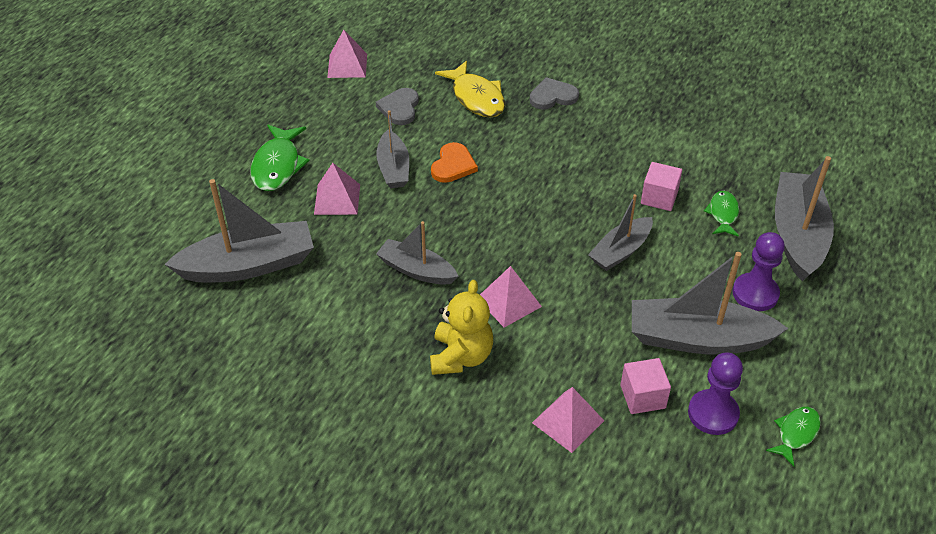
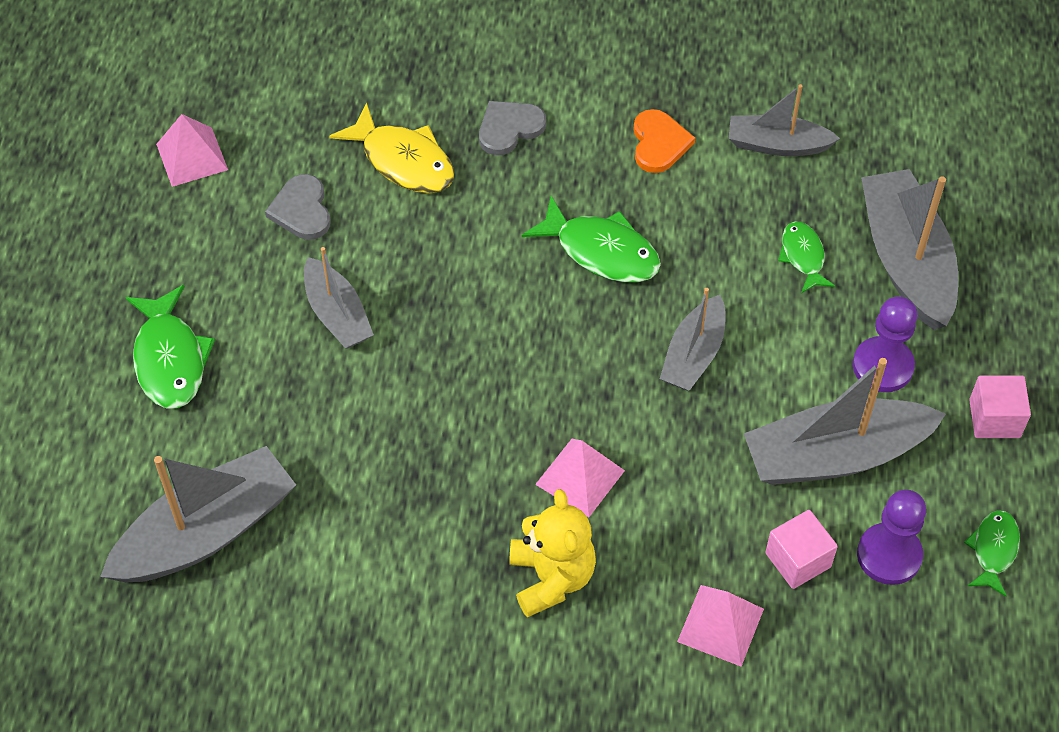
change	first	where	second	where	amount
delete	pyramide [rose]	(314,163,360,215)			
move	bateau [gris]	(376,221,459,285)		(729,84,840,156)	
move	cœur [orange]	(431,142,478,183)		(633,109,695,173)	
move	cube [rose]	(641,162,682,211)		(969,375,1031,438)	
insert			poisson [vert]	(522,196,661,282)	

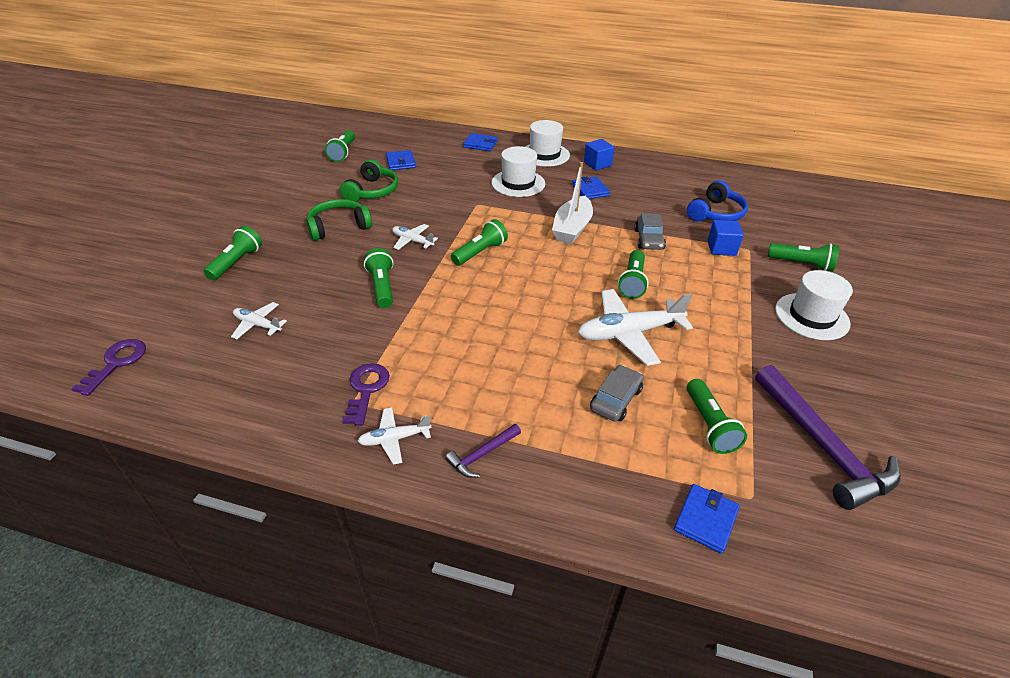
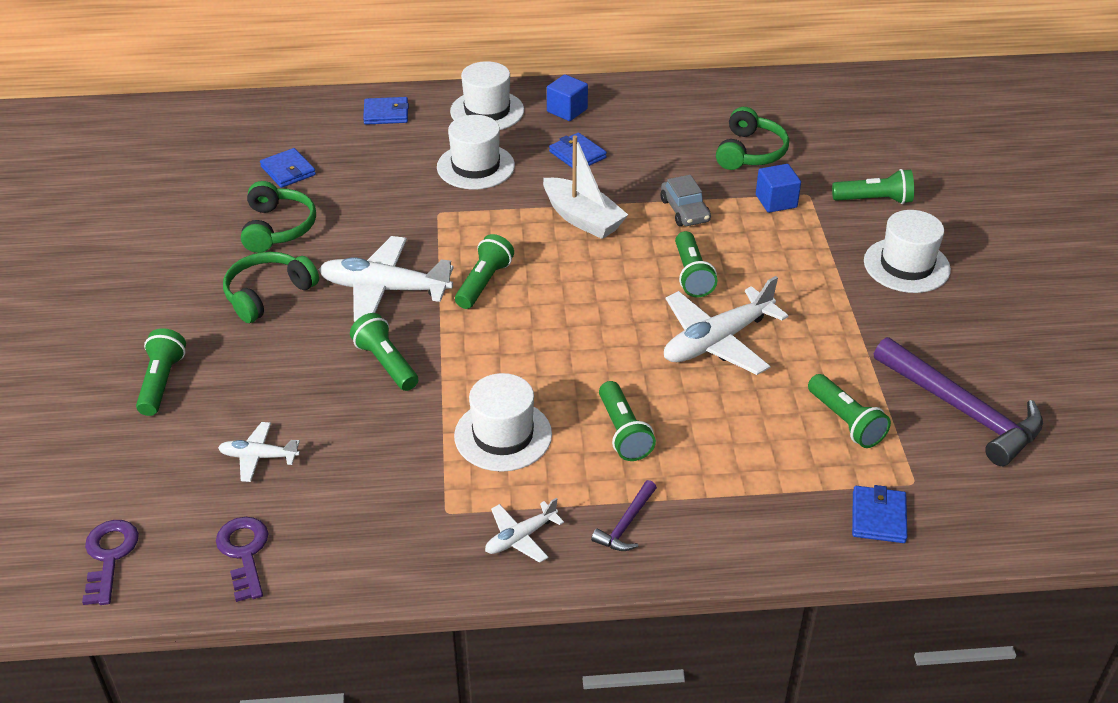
change	first	where	second	where	amount
move	lampe de poche [vert]	(325,130,355,162)		(599,381,656,461)	
move	clé [violet]	(342,363,390,426)		(216,517,268,602)	
resize	avion [blanc]	(392,224,438,250)		(319,236,454,322)	x1.90
rotate	bateau [blanc]	(552,162,593,244)		(543,136,628,239)	45 degrees counterclockwise
delete	voiture [gris]	(590,365,644,422)			
recolor	casque audio [bleu]	(687,180,748,221)	casque audio [vert]	(716,107,789,170)	
insert			chapeau [blanc]	(454,373,552,472)	

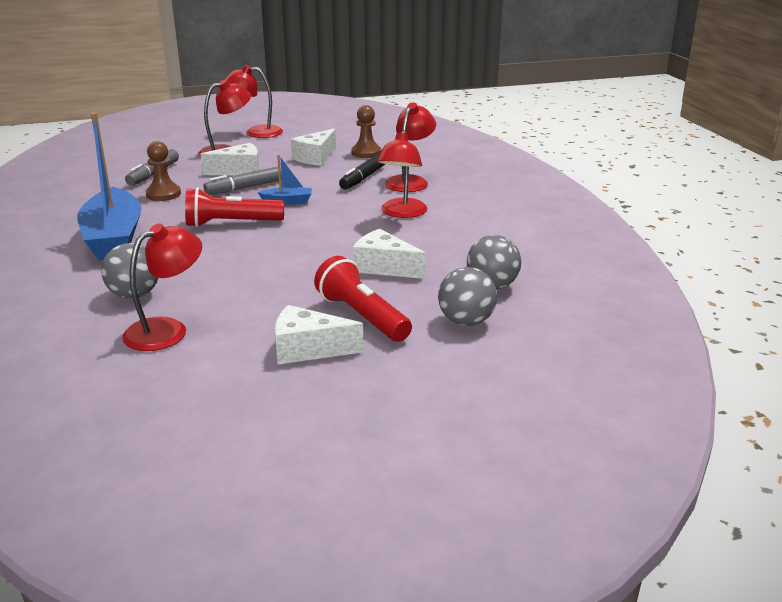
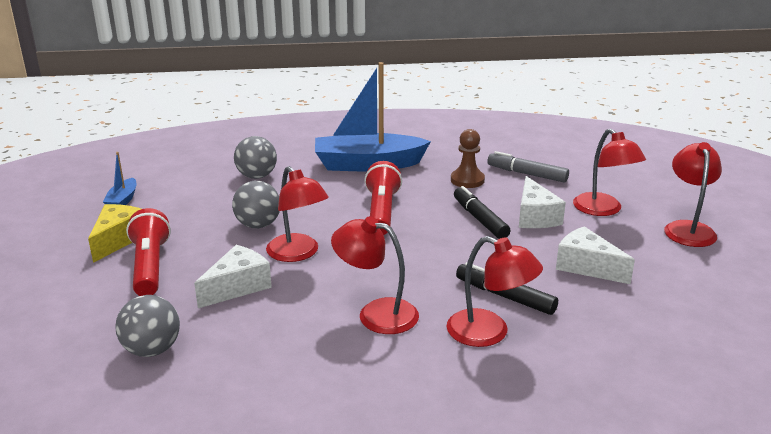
change	first	where	second	where	amount
move	lampe [rouge]	(122,224,202,351)		(266,166,329,262)	
recolor	feutre [gris]	(203,166,282,195)	feutre [noir]	(454,186,510,239)	
move	bateau [bleu]	(258,155,312,205)		(103,152,136,205)	
recolor	fromage [blanc]	(275,305,364,365)	fromage [jaune]	(88,204,141,263)	
rotate	lampe de poche [rouge]	(314,256,412,342)		(126,208,171,296)	75 degrees counterclockwise
delete	pion [marron]	(351,105,381,158)			
move	balle [gris]	(438,267,497,326)		(232,181,280,228)	

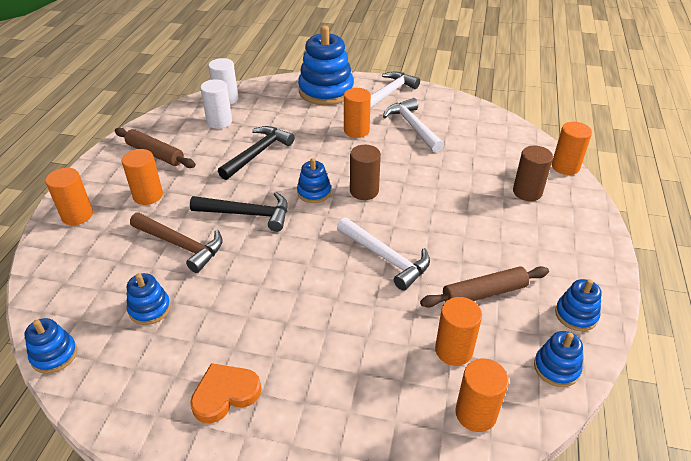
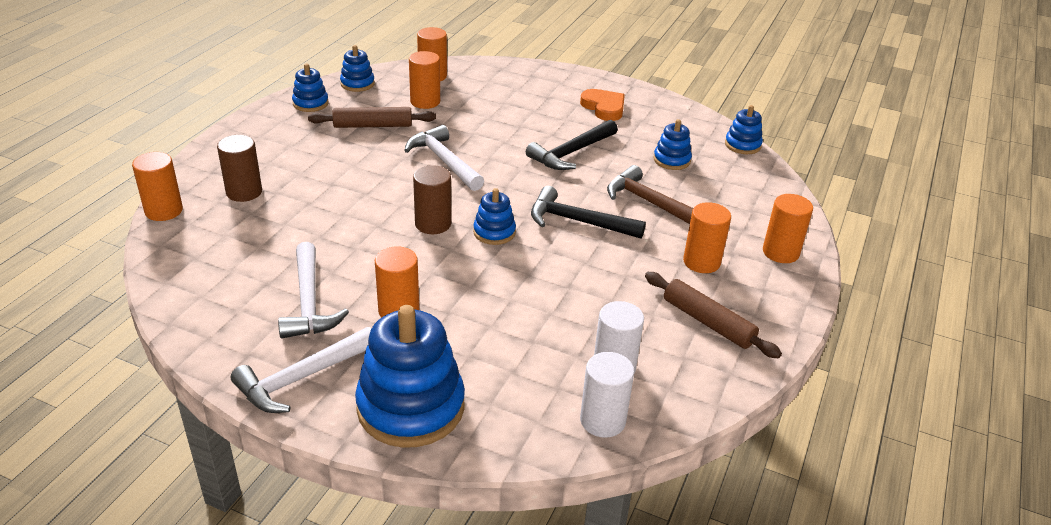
change	first	where	second	where	amount
rotate	cœur [orange]	(190,363,261,423)		(580,89,625,121)	105 degrees counterclockwise
move	marteau [noir]	(218,126,294,180)		(526,120,618,170)	

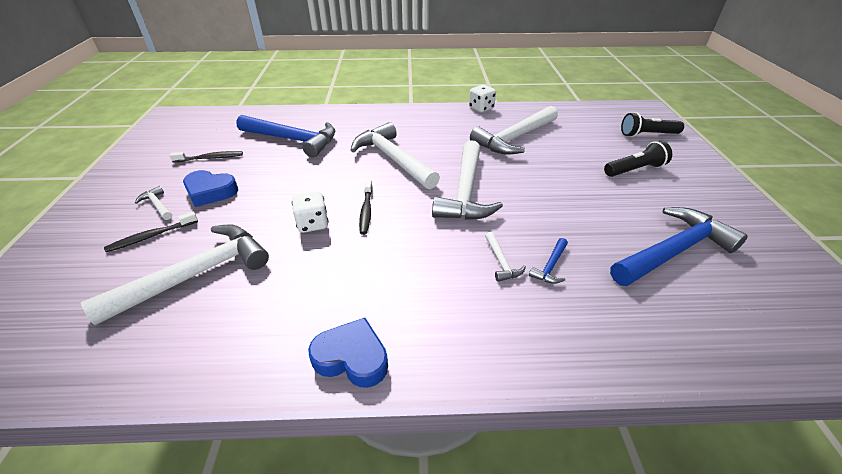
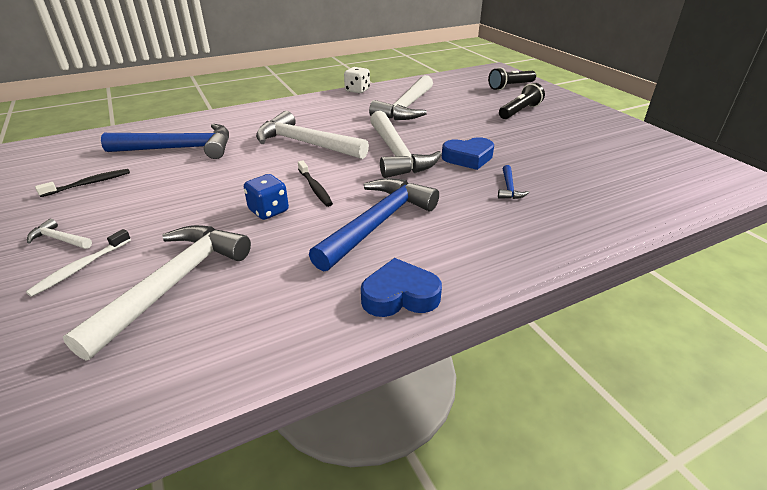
change	first	where	second	where	amount
recolor	brosse à dents [noir]	(104,211,198,252)	brosse à dents [blanc]	(26,229,131,297)	
move	cœur [bleu]	(183,170,238,207)		(442,137,494,170)	
recolor	dé [blanc]	(292,191,329,233)	dé [bleu]	(244,174,289,220)	
delete	marteau [blanc]	(485,232,526,282)			
move	marteau [bleu]	(610,207,748,286)		(309,178,439,272)	

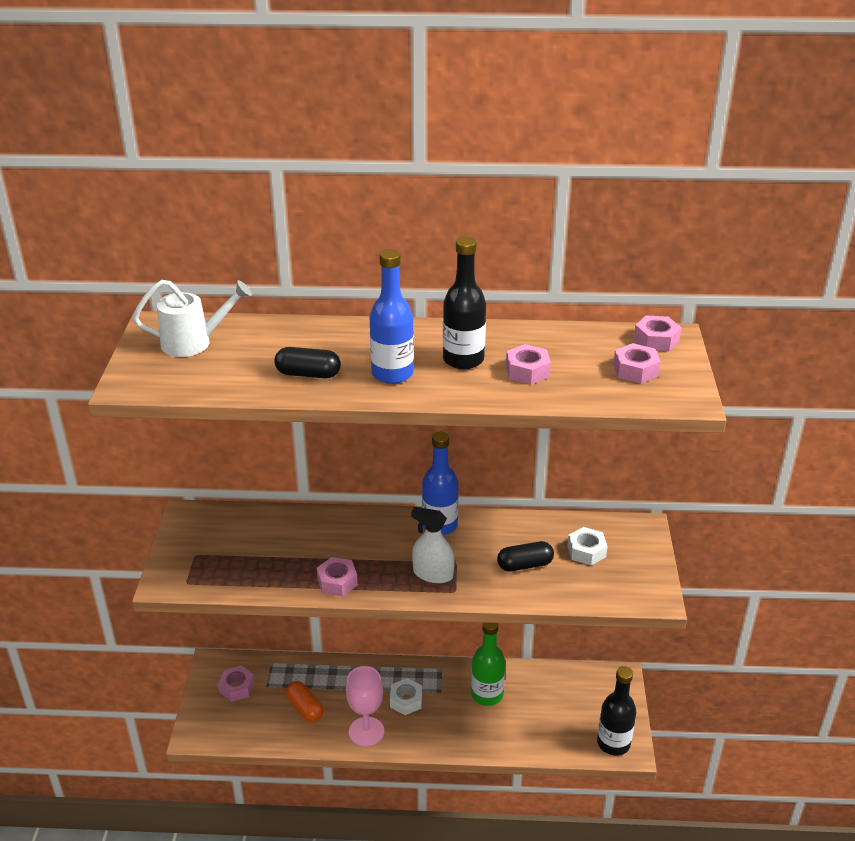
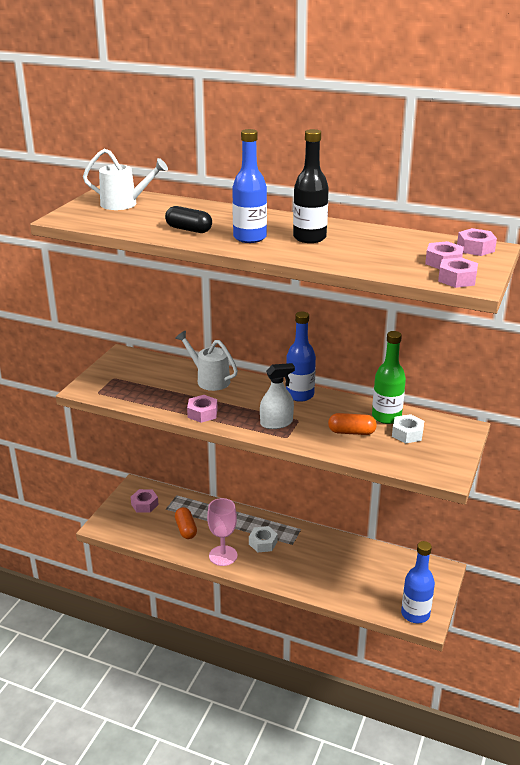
change	first	where	second	where	amount
rotate	vaporisateur [blanc]	(411,507,455,583)		(260,363,295,429)	120 degrees clockwise
move	bouteille [vert]	(471,623,505,706)		(372,331,406,424)	
recolor	gélule [noir]	(497,541,554,571)	gélule [orange]	(328,413,377,435)	
move	écrou [rose]	(506,344,551,385)		(438,257,478,288)	
recolor	bouteille [noir]	(597,666,636,756)	bouteille [bleu]	(401,541,435,623)	
insert			arrosoir [blanc]	(175,331,238,391)	

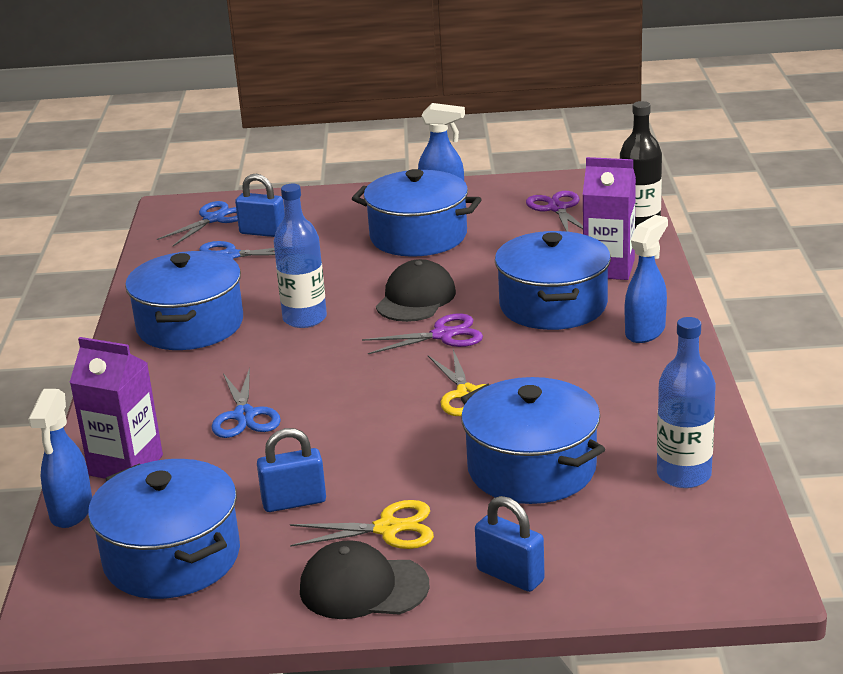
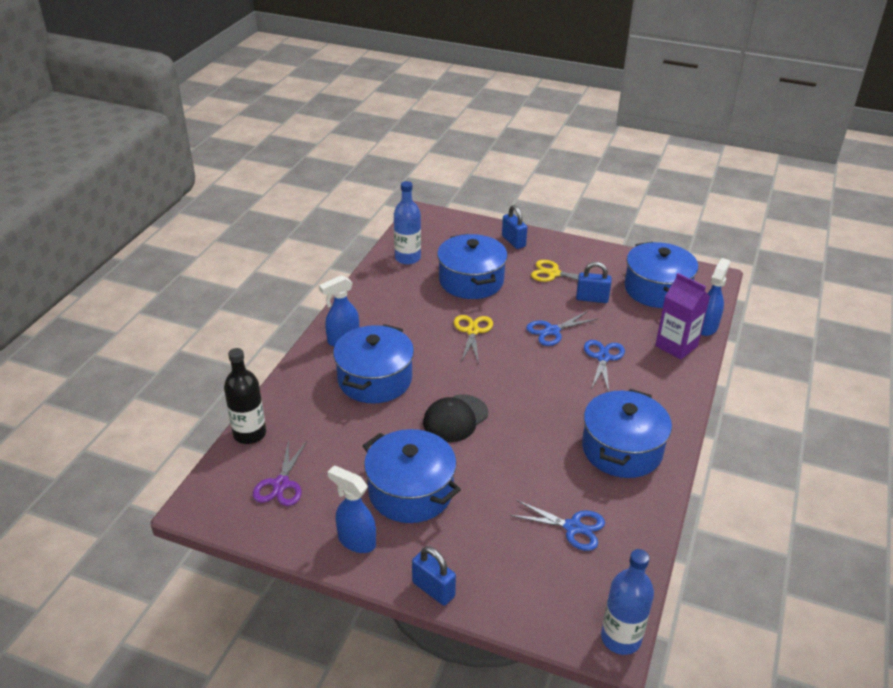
change	first	where	second	where	amount
move	ciseaux [bleu]	(157,201,238,246)		(526,311,597,346)	
move	cadenas [bleu]	(235,174,285,237)		(412,546,456,606)	
move	bouteille [bleu]	(274,184,327,328)		(601,549,654,655)	
delete	casquette [noir]	(300,540,430,619)			
delete	ciseaux [violet]	(362,313,483,354)			
delete	brique de lait [violet]	(583,157,636,280)			

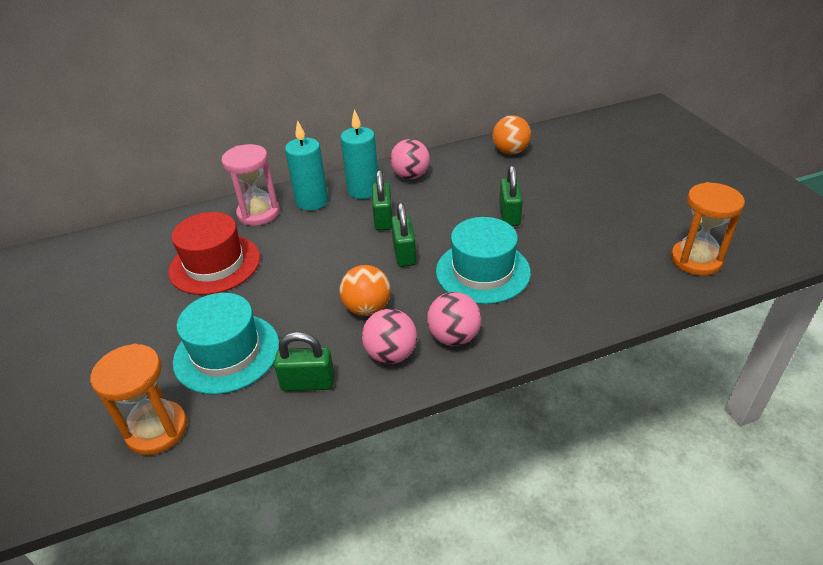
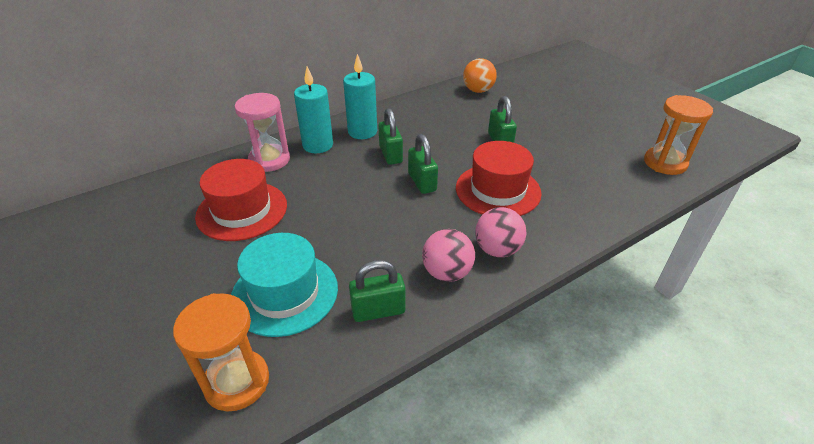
change	first	where	second	where	amount
delete	balle [orange]	(339,265,391,316)			
delete	balle [rose]	(390,139,430,179)			
recolor	chapeau [turquoise]	(436,217,531,304)	chapeau [rouge]	(456,141,542,216)	

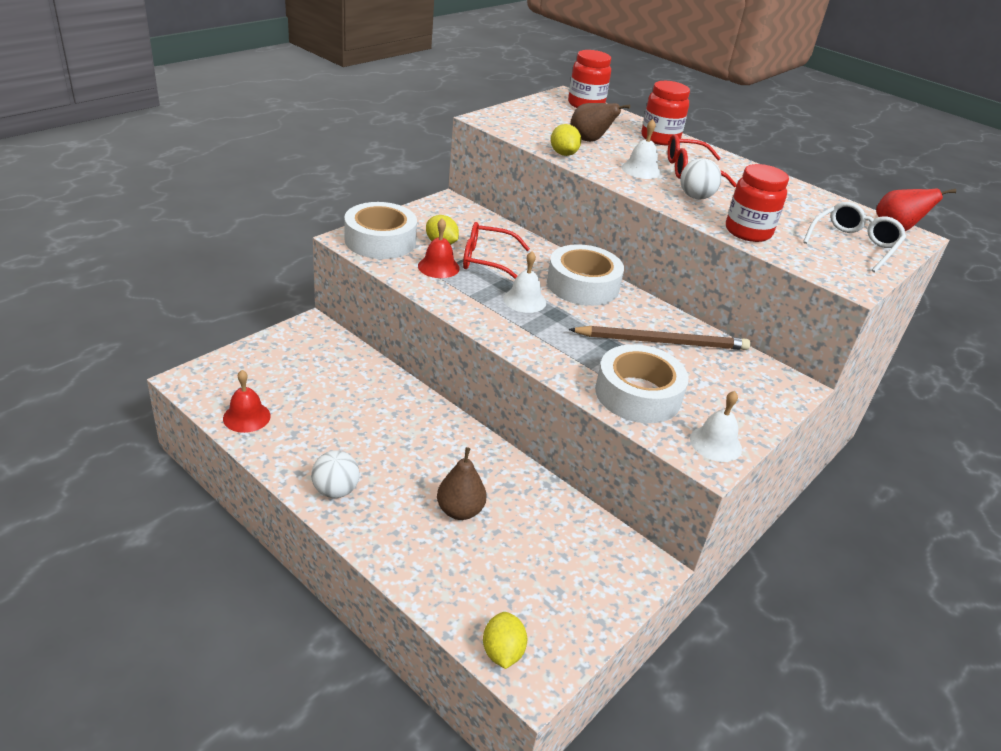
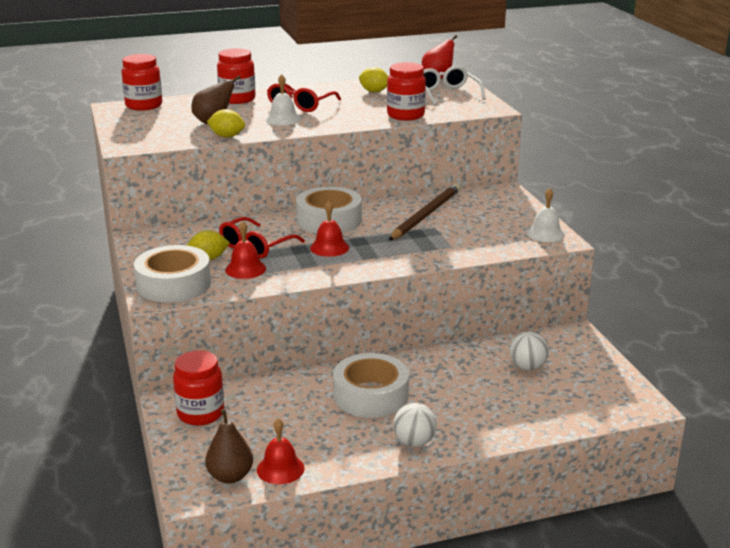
change	first	where	second	where	amount
move	poire [marron]	(437,447,487,520)		(205,409,253,484)	
move	citron [jaune]	(483,612,527,669)		(359,67,388,92)	
recolor	cloche [blanc]	(503,251,546,313)	cloche [rouge]	(310,201,349,257)	
move	ruban adhésif [blanc]	(595,344,689,423)		(333,353,409,418)	
move	balle [blanc]	(680,158,722,199)		(509,331,549,370)	
insert			bocal [rouge]	(173,350,224,426)	

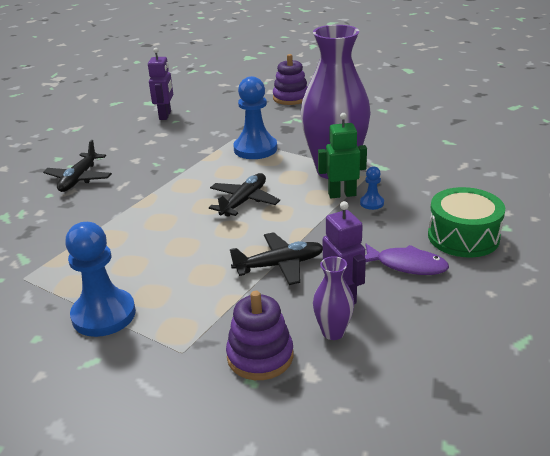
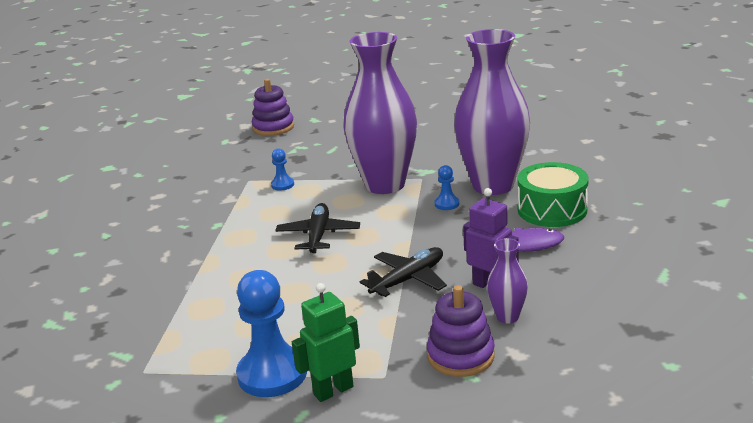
change	first	where	second	where	amount
delete	avion [noir]	(43,140,112,192)			
delete	robot [violet]	(148,48,173,120)			
resize	pion [bleu]	(233,76,277,159)		(271,148,294,191)	x0.47
move	robot [vert]	(318,113,367,198)		(292,283,360,402)	
insert			vase [violet]	(454,29,530,195)	

